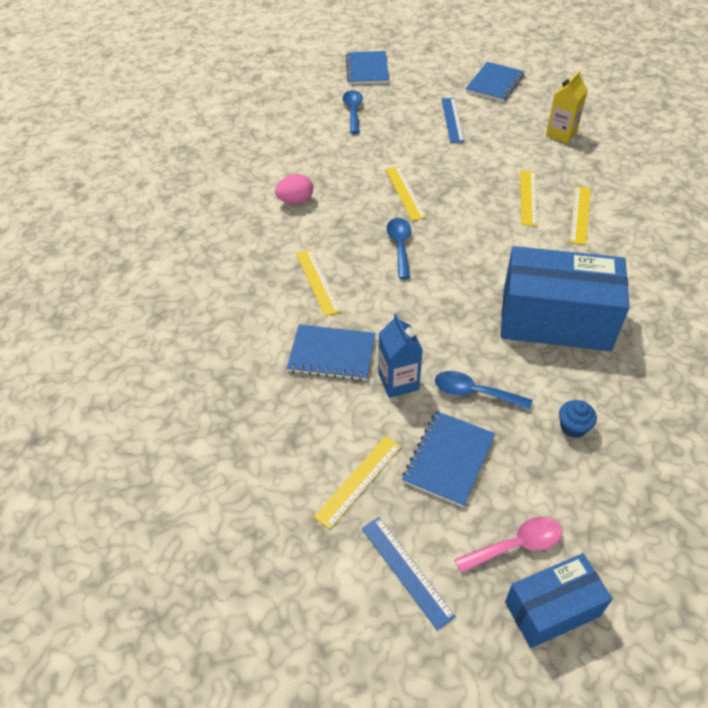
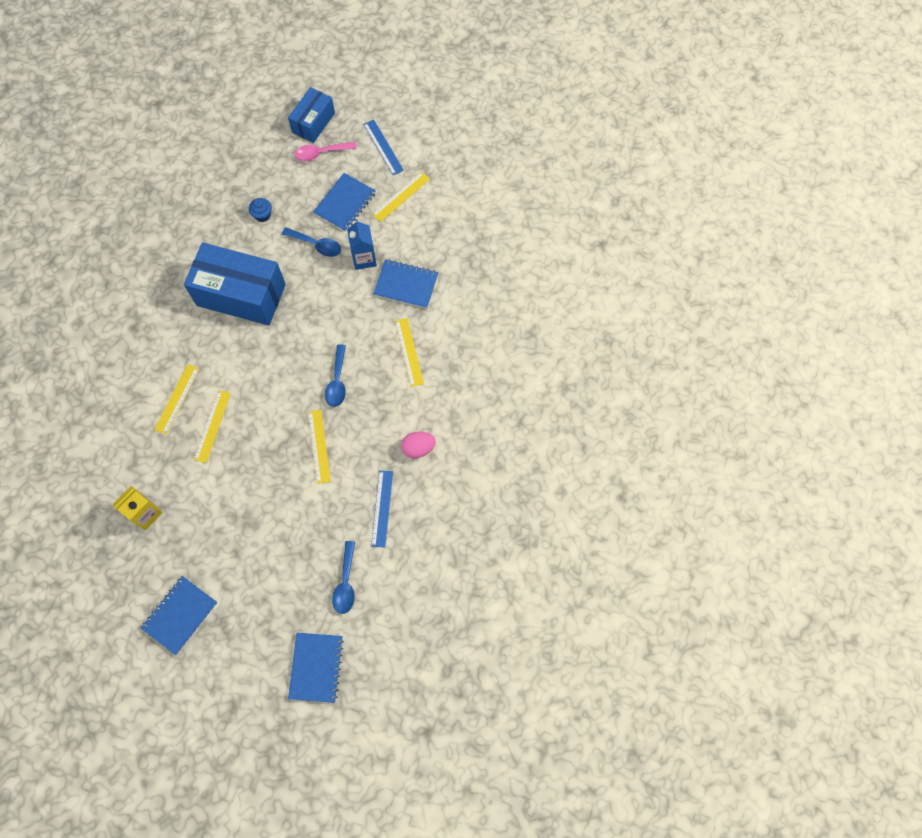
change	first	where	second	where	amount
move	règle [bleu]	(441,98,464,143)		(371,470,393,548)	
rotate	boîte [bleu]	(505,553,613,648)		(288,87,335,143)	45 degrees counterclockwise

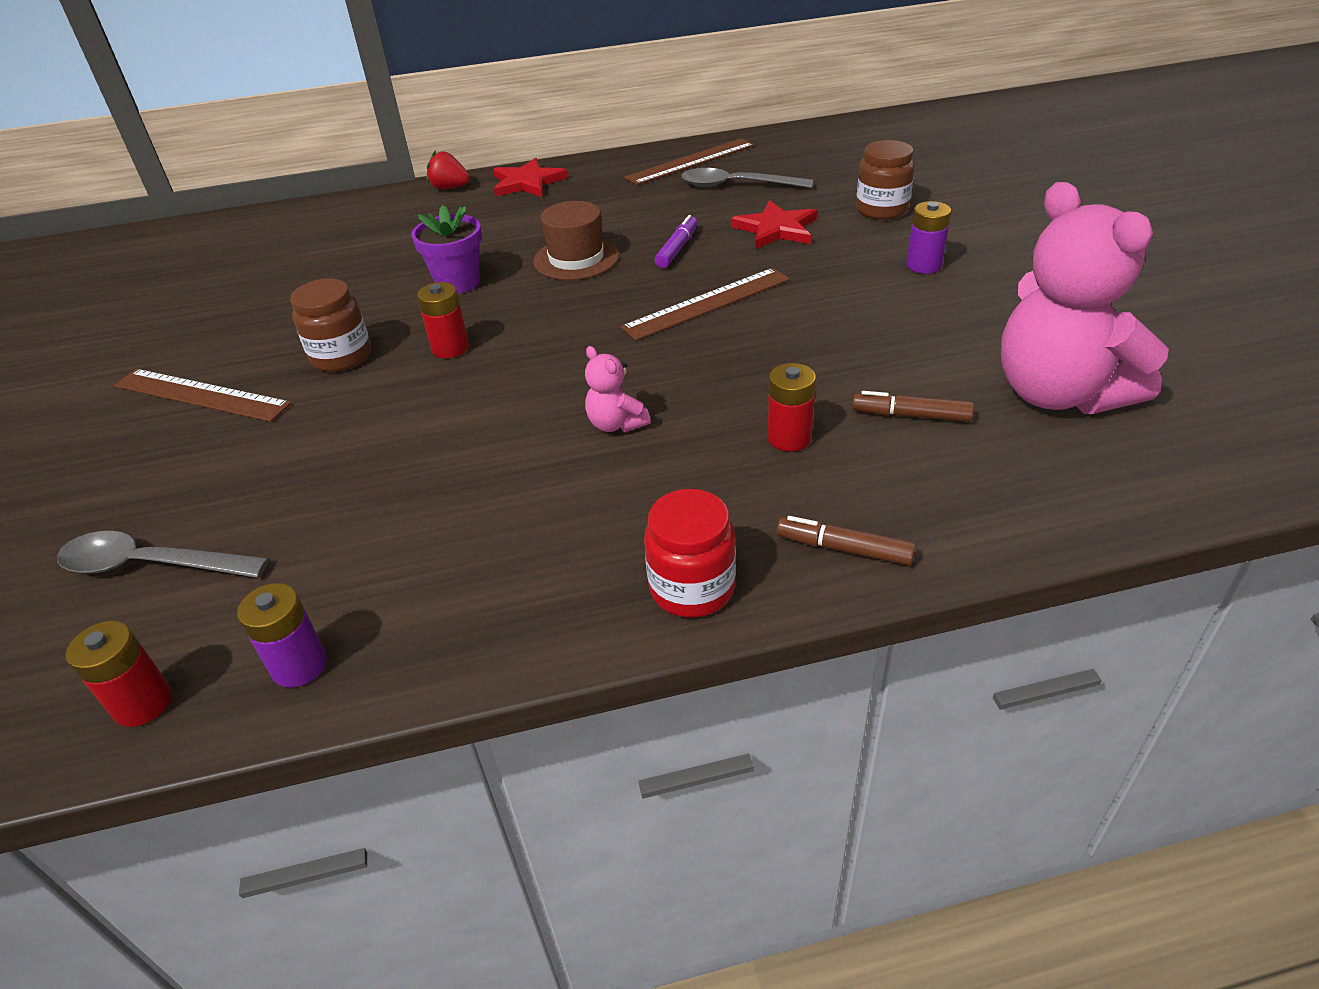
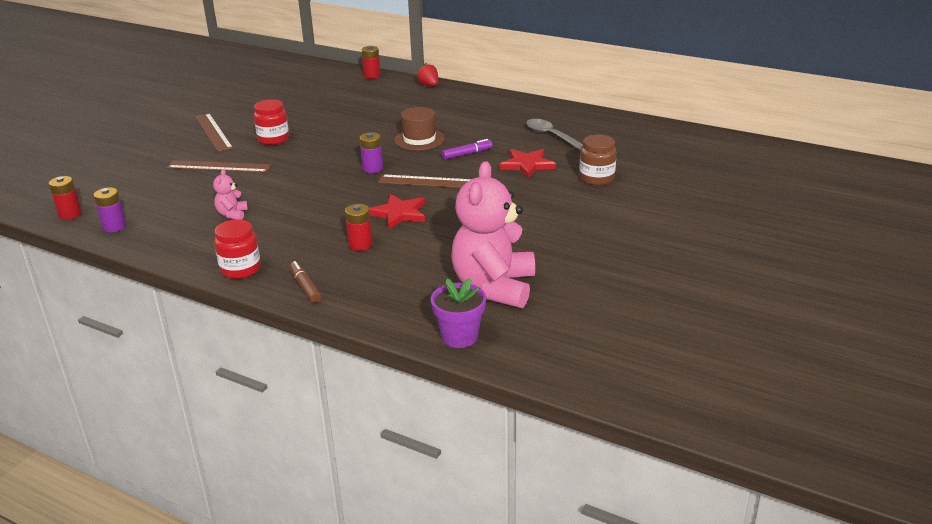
change	first	where	second	where	amount
delete	cuillère [gris]	(57,531,269,578)			
recolor	bocal [marron]	(290,279,371,372)	bocal [rouge]	(254,99,289,145)	
move	pot de fleurs [violet]	(411,205,482,294)		(431,278,486,348)	
move	pile [rouge]	(417,282,469,358)		(362,46,381,79)	
move	étoile [rouge]	(493,158,568,197)		(369,194,425,229)	
move	ours en peluche [rose]	(585,346,651,432)		(213,169,248,220)	
move	règle [marron]	(624,138,755,185)		(167,160,272,173)	
delete	feutre [marron]	(852,391,974,422)			
move	pile [violet]	(906,201,951,274)		(360,132,383,173)	

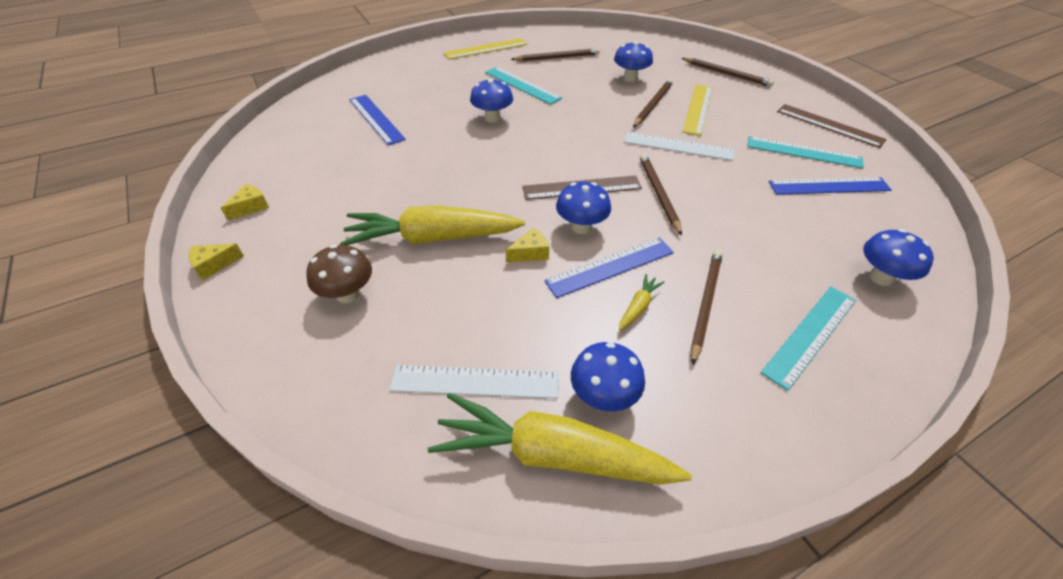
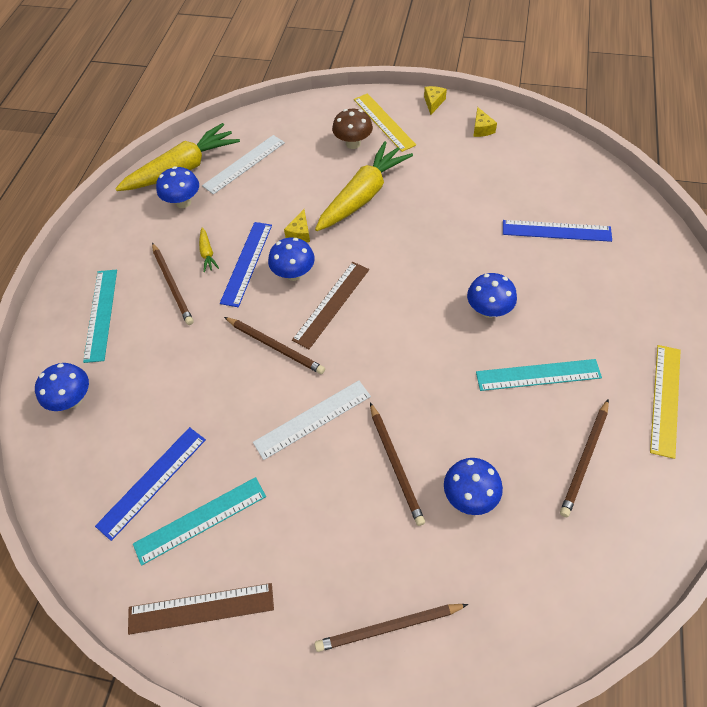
change	first	where	second	where	amount
move	règle [jaune]	(683,84,713,136)		(354,93,416,152)	

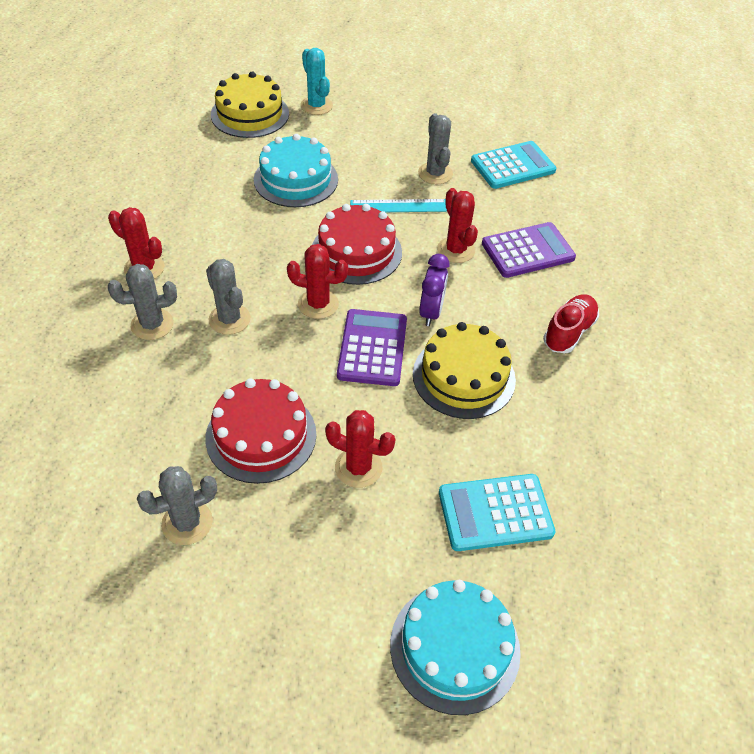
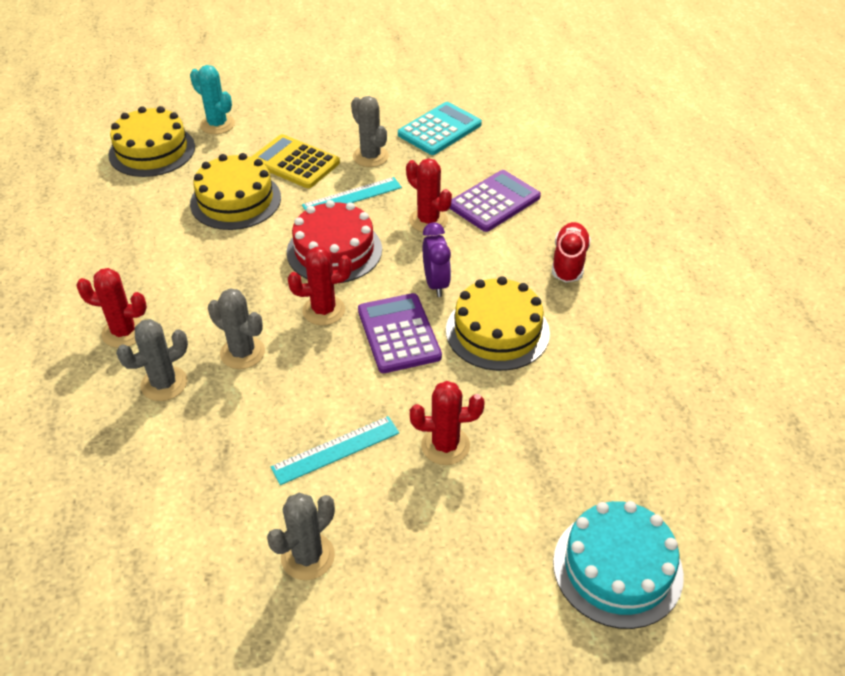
change	first	where	second	where	amount
replace	gâteau [rouge]	(205,378,316,484)	règle [turquoise]	(271,416,399,485)	
recolor	gâteau [turquoise]	(254,134,338,207)	gâteau [jaune]	(190,153,281,230)	
delete	calculatrice [turquoise]	(439,474,555,551)			
insert			calculatrice [jaune]	(251,134,340,188)	

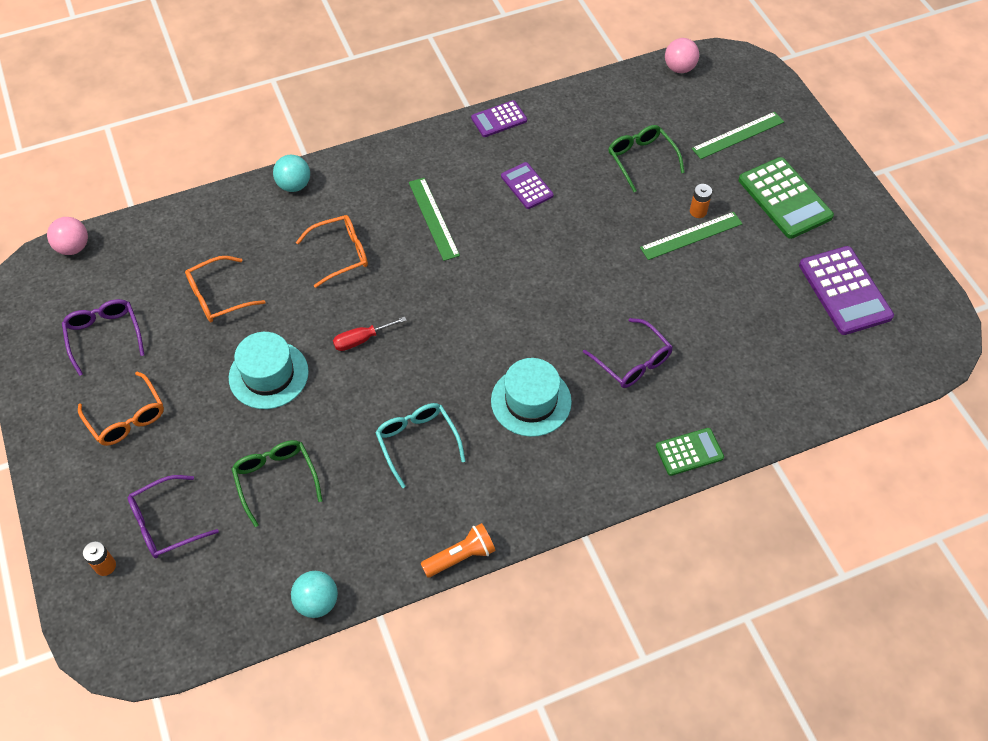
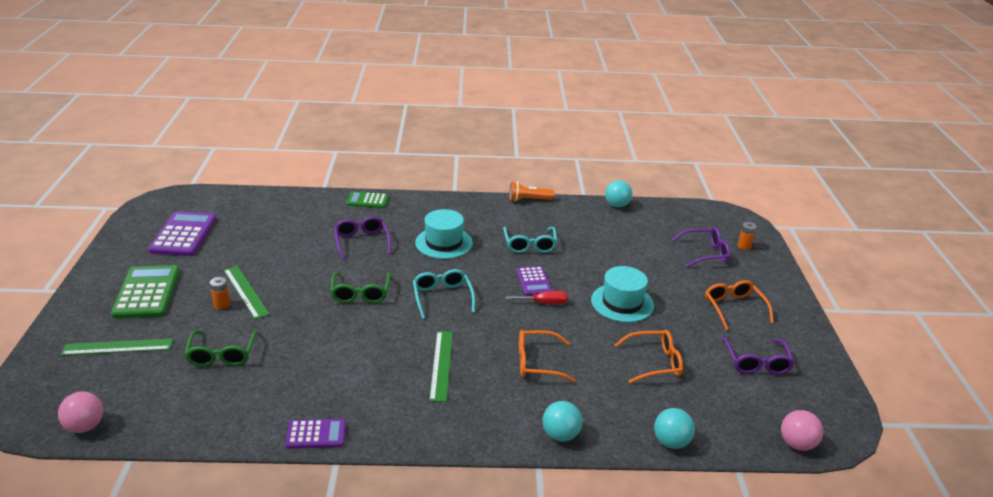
change	first	where	second	where	amount
move	lunettes [vert]	(232,440,322,527)		(330,272,391,303)	
move	calculatrice [violet]	(501,162,554,209)		(517,266,552,296)	
rotate	règle [vert]	(640,212,743,260)		(224,266,270,319)	60 degrees clockwise
insert			lunettes [turquoise]	(413,269,475,319)	
insert			balle [turquoise]	(654,408,695,449)	

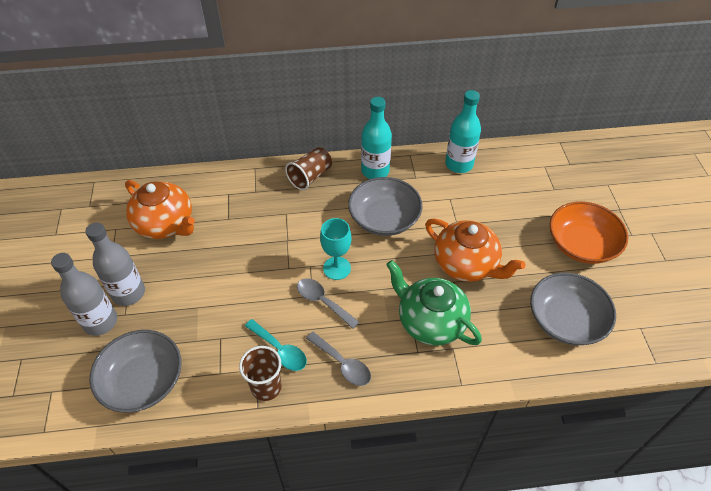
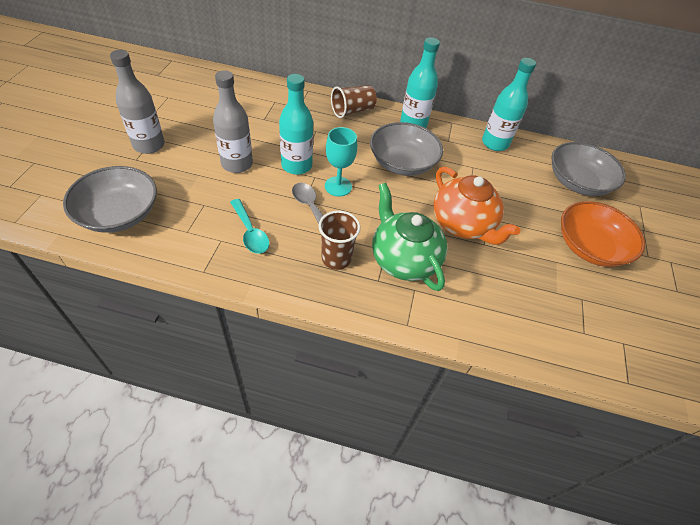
change	first	where	second	where	amount
move	bouteille [gris]	(51,253,117,336)		(213,70,253,173)	
delete	théière [orange]	(125,180,195,239)			
move	gobelet [marron]	(239,346,282,401)		(319,211,360,270)	
delete	cuillère [gris]	(306,332,371,386)			
move	bol [gris]	(530,273,616,345)		(551,142,626,196)	
insert			bouteille [turquoise]	(279,74,313,175)	

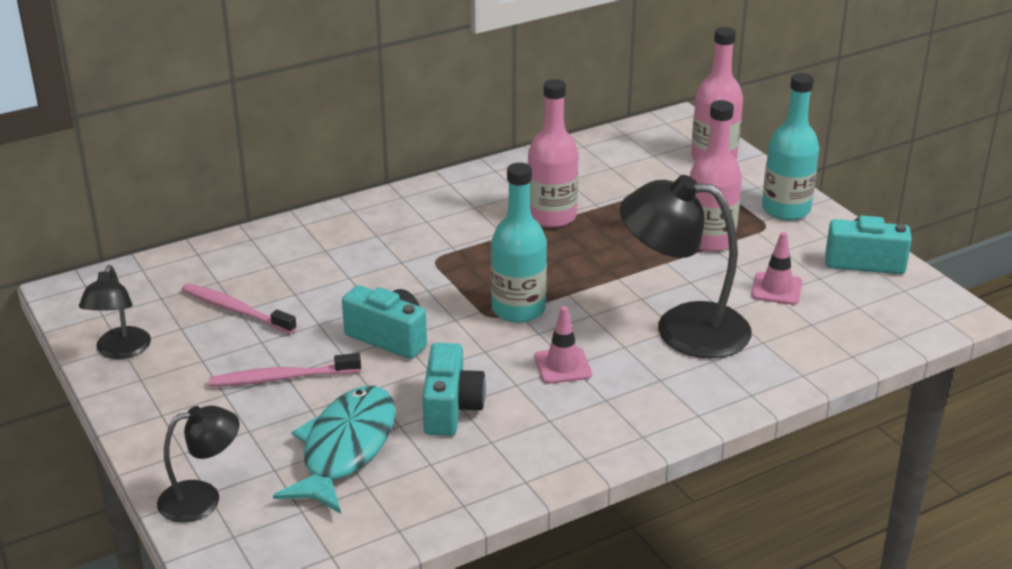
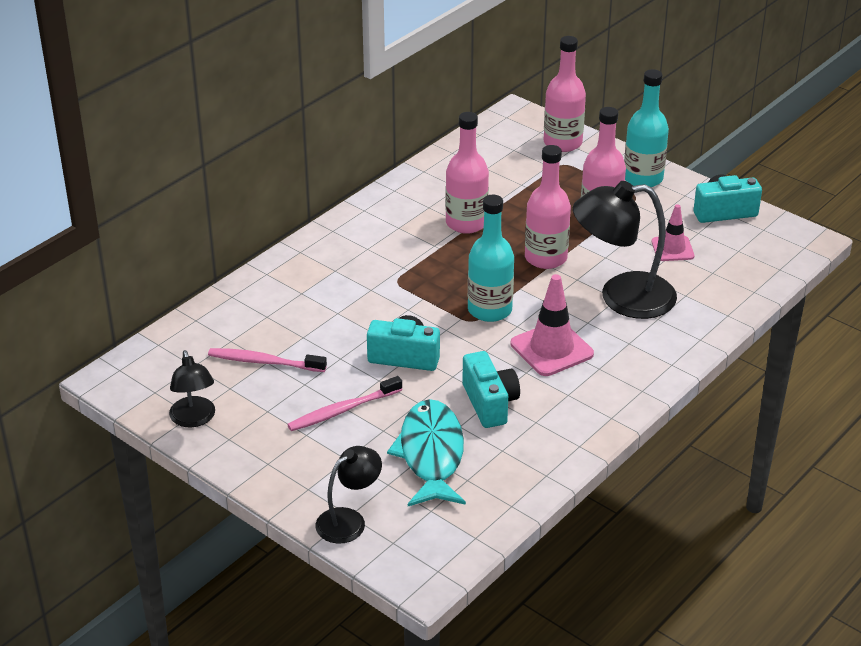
change	first	where	second	where	amount
resize	cône de chantier [rose]	(534,306,592,384)		(511,274,594,376)	x1.60
insert			bouteille [rose]	(525,145,571,269)	

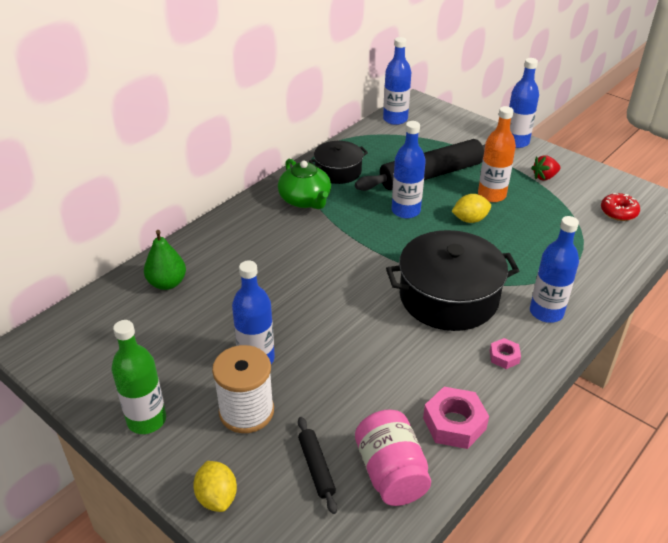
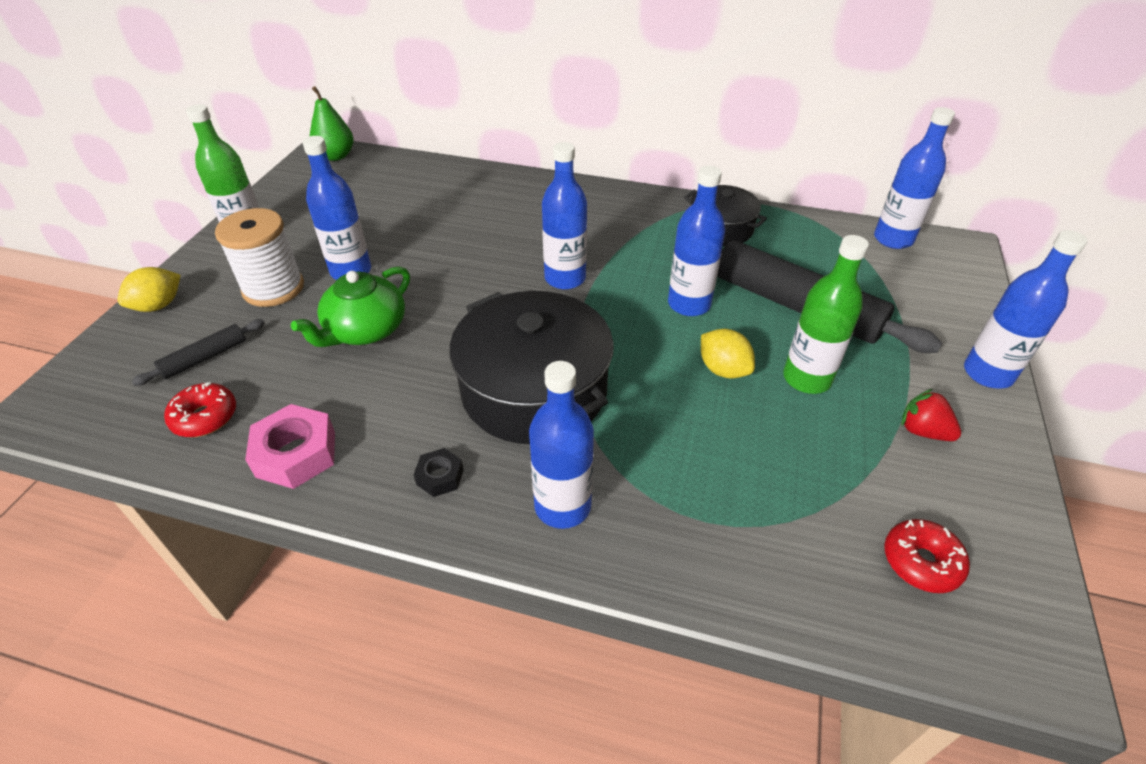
change	first	where	second	where	amount
move	poire [vert]	(144,230,186,290)		(310,86,354,161)	
move	théière [vert]	(278,159,331,209)		(291,267,410,347)	
replace	bocal [rose]	(355,410,431,506)	beignet [rouge]	(164,382,236,437)	
recolor	bouteille [orange]	(478,106,516,202)	bouteille [vert]	(783,235,869,394)	
recolor	écrou [rose]	(490,338,521,369)	écrou [noir]	(414,448,464,497)	
insert			bouteille [bleu]	(542,142,587,290)	

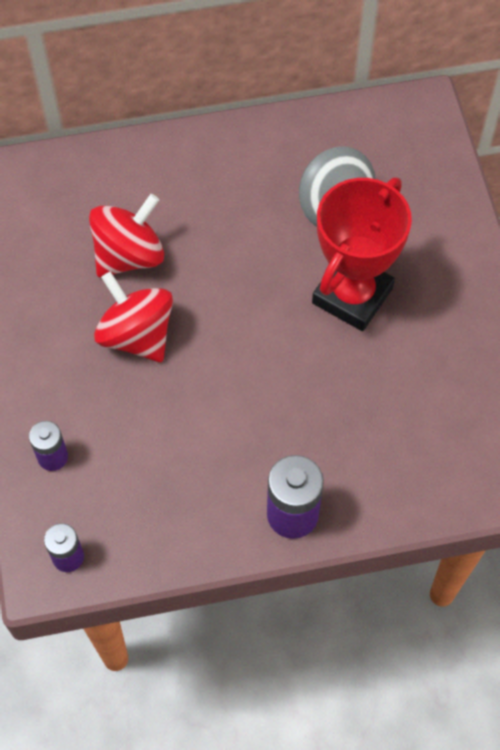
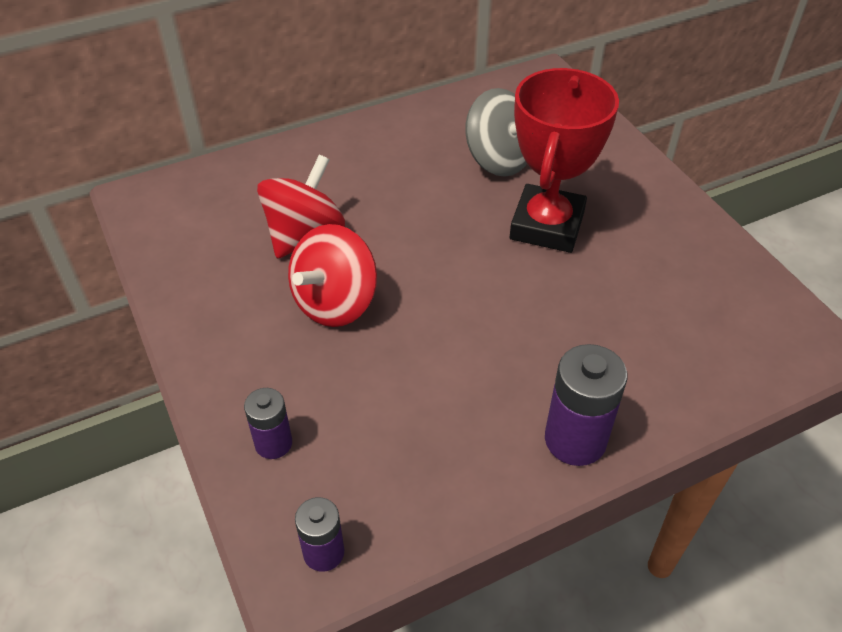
change	first	where	second	where	amount
rotate	toupie [rouge]	(94,271,173,362)		(288,224,377,327)	90 degrees counterclockwise

